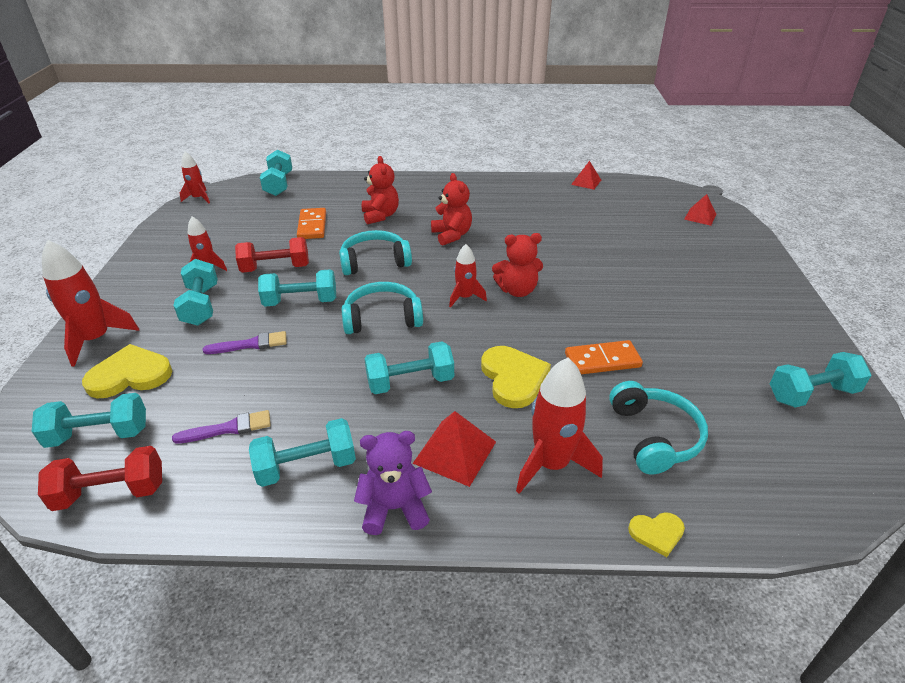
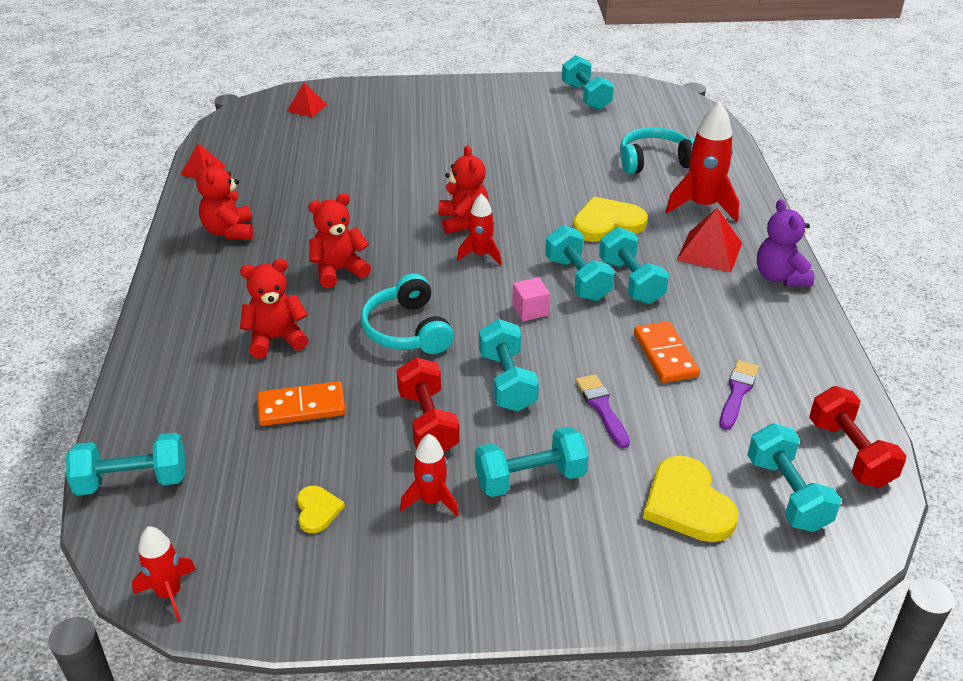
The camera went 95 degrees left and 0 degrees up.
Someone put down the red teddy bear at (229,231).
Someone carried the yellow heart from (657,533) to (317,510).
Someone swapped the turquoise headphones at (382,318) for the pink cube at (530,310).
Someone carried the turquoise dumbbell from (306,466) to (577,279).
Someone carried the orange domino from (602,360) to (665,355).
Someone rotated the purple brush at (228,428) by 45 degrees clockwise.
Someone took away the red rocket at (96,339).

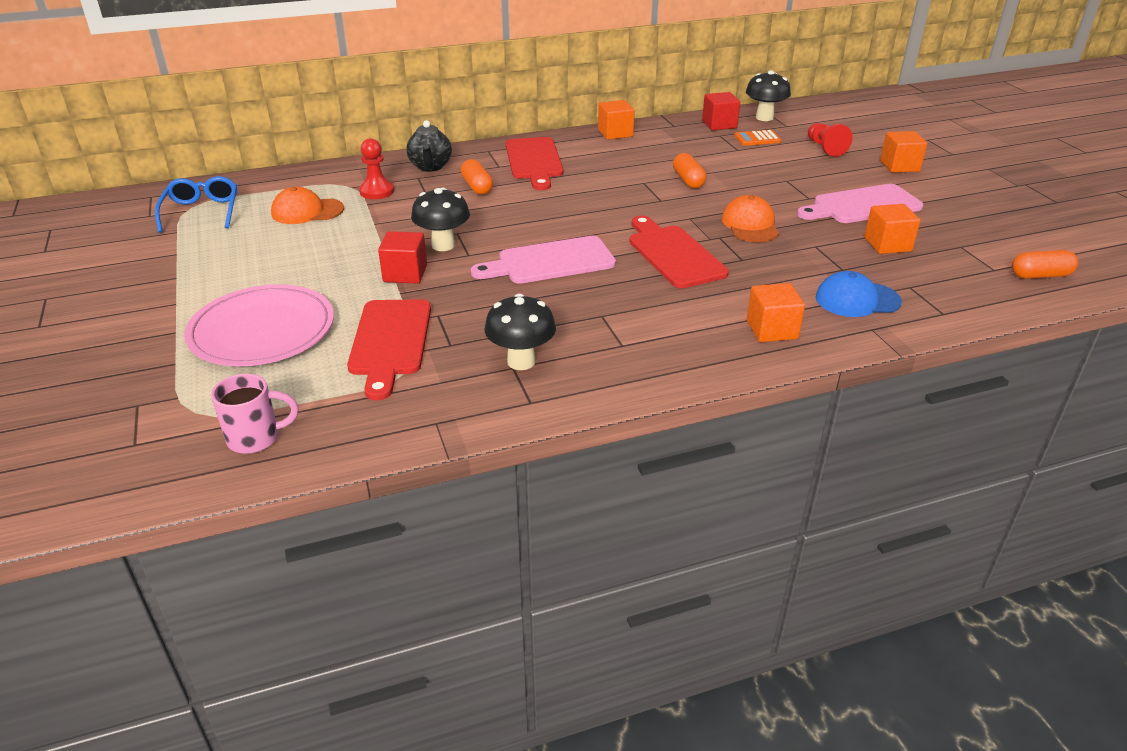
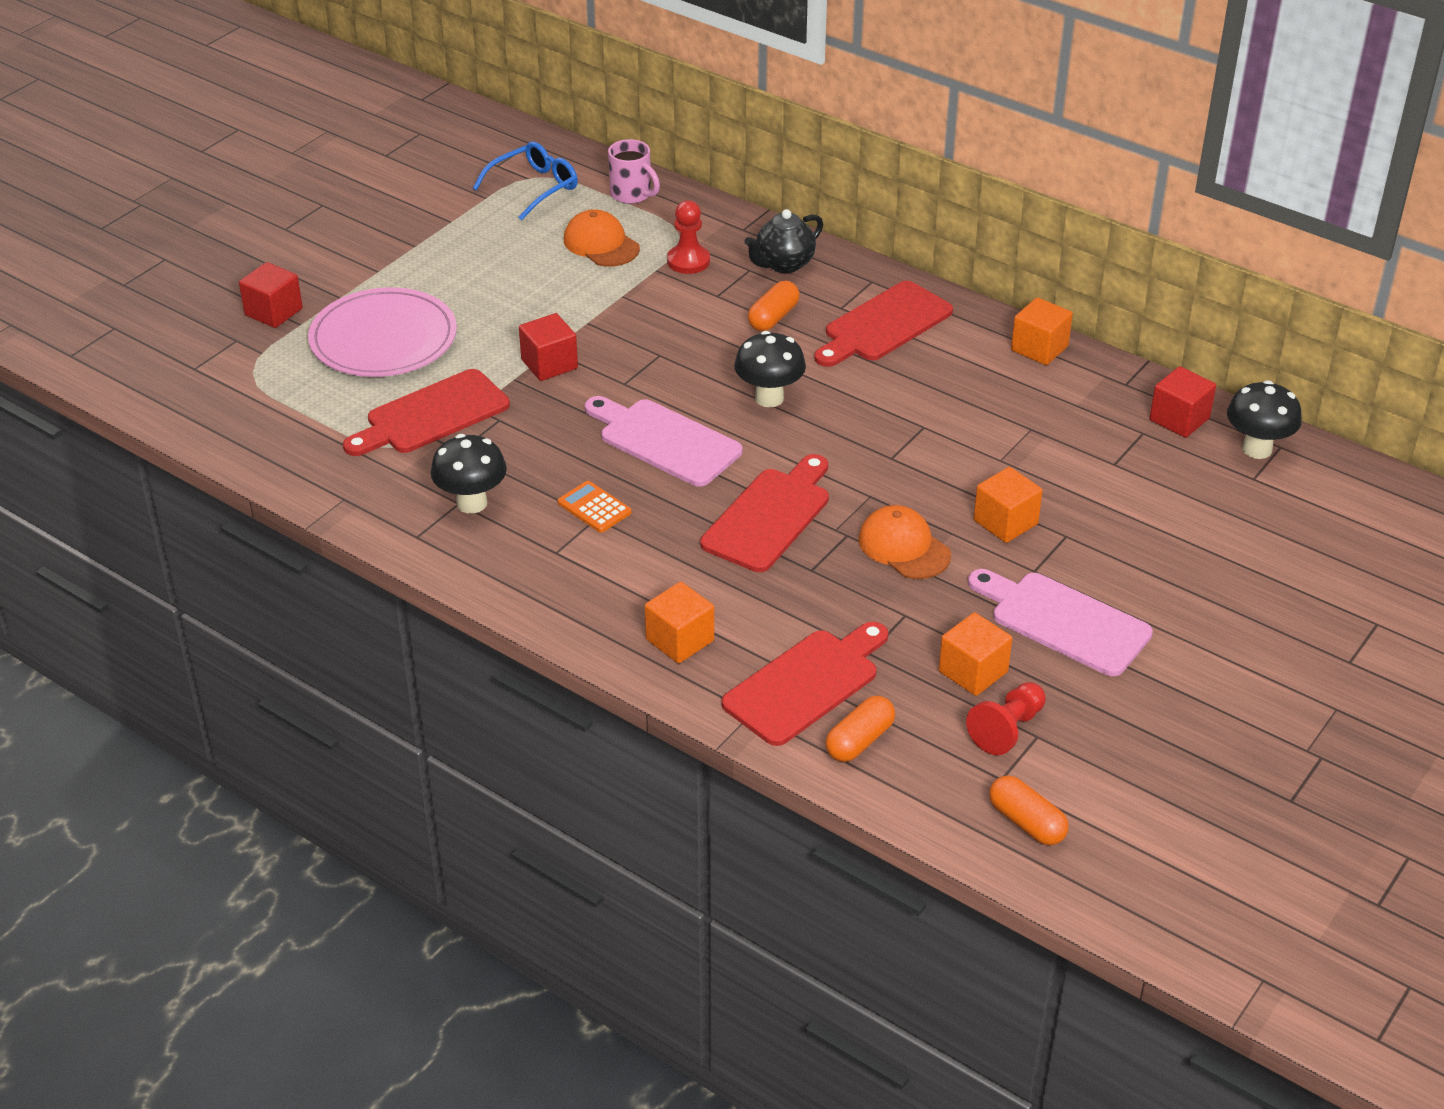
The camera went 55 degrees right and 5 degrees up.
Someone put down the red cube at (273,312).
Someone carried the orange calculator from (757,139) to (594,508).
Someone carried the pink mug from (256,438) to (632,195).
Someone swapped the blue cap at (857,300) for the red cutting board at (806,683).
Someone carried the black mushroom from (443,245) to (769,398).
Someone carried the orange capsule from (688,180) to (859,741).
Someone rotated the orange cap at (750,225) by 90 degrees counterclockwise.
Someone carried the red pawn from (825,148) to (1007,729).
Someone carried the orange cube from (899,166) to (1005,522).

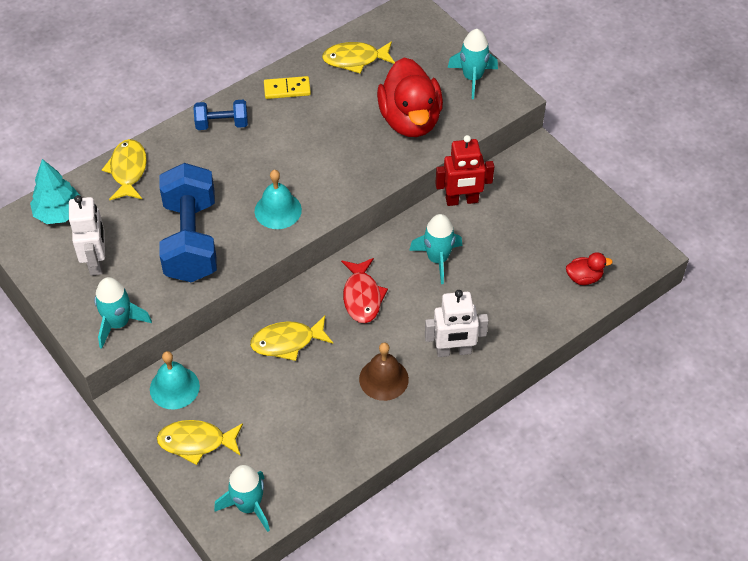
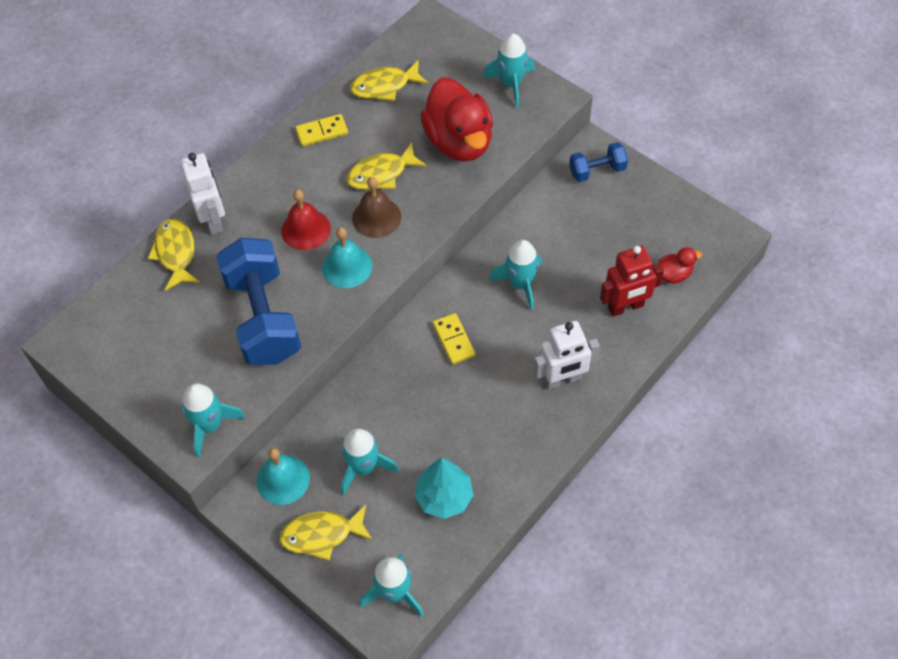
The camera went 10 degrees left and 5 degrees up.
Someone carried the white robot from (96,261) to (213,219).
Someone put down the red bell at (305,229).
Someone put down the turquoise rocket at (363,467).
Someone carried the yellow fish from (287,342) to (381,174).
Someone carried the brown bell from (383,379) to (376,217).
Someone carried the turquoise tree from (59,213) to (444,497).
Someone swapped the red fish at (362,296) for the yellow domino at (453,340).
Someone carried the blue dumbbell from (222,124) to (597,171).
Someone carried the red robot from (462,200) to (625,307).

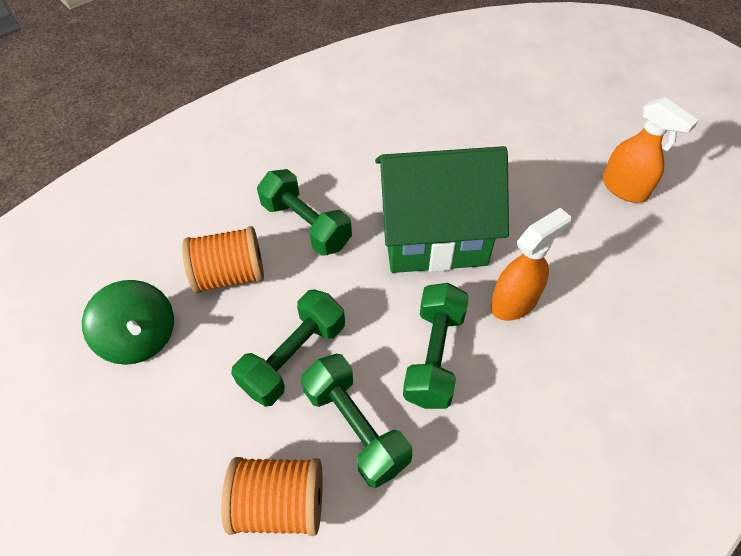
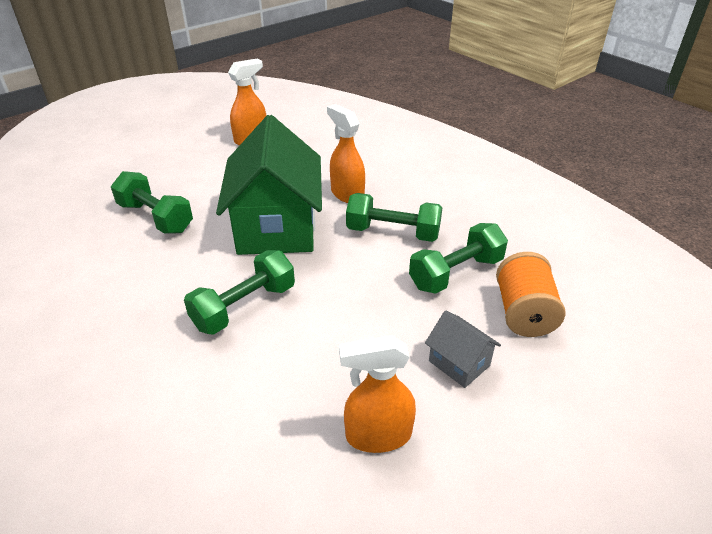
The camera went 90 degrees left and 15 degrees down.
Someone carried the green dumbbell from (294,357) to (155,218).
Someone swapped the green spinning top at (141,338) for the orange spray bottle at (377,435).
Someone put down the grey house at (459,363).
Someone took away the orange spool at (230,275).

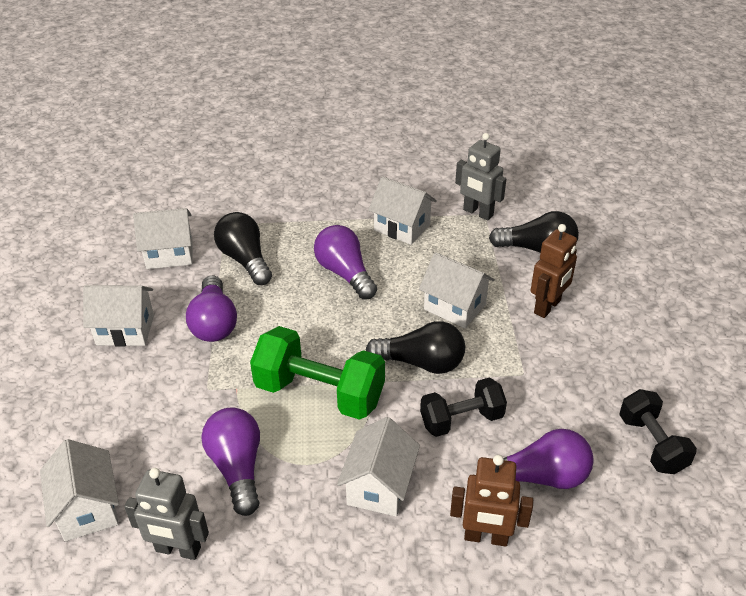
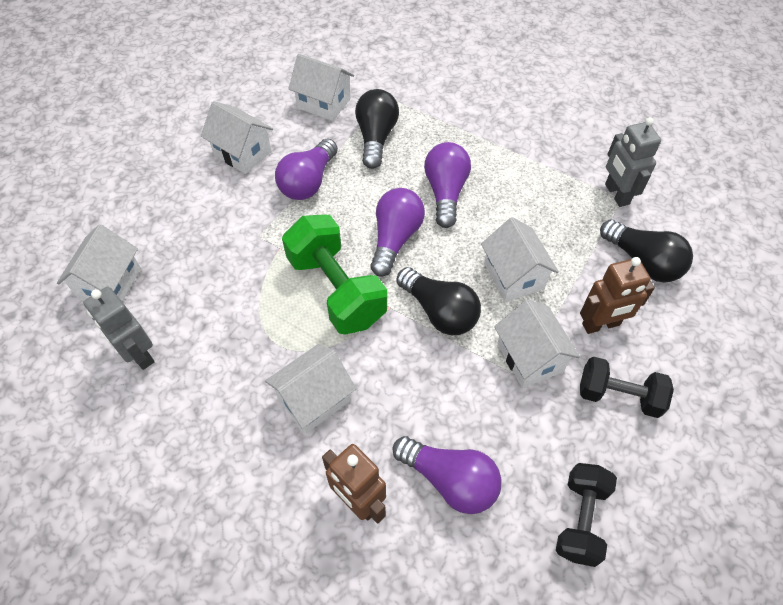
The camera went 35 degrees right and 15 degrees up.
Someone carried the purple light bulb from (237,468) to (395,239).
Someone carried the white house from (402,227) to (530,357).
Someone carried the black dumbbell from (461,420) to (618,395).

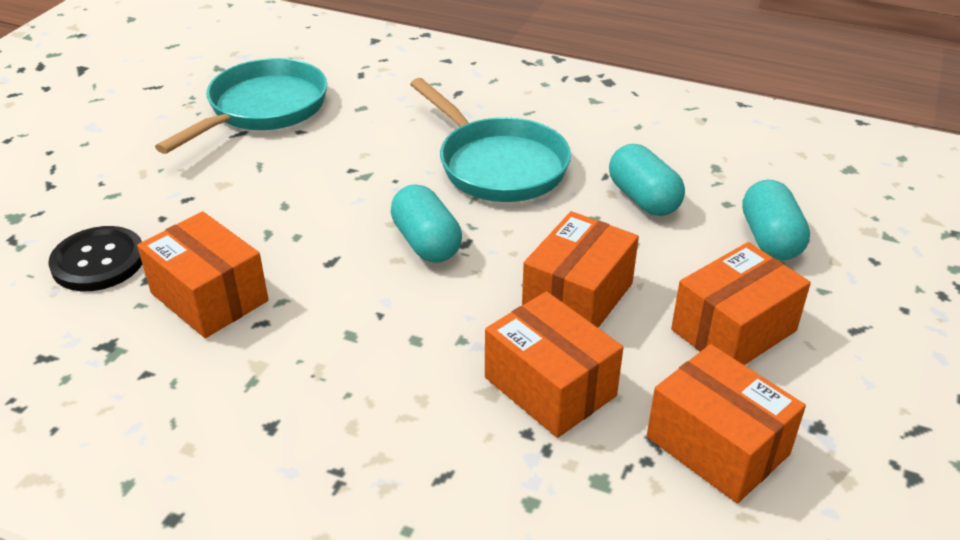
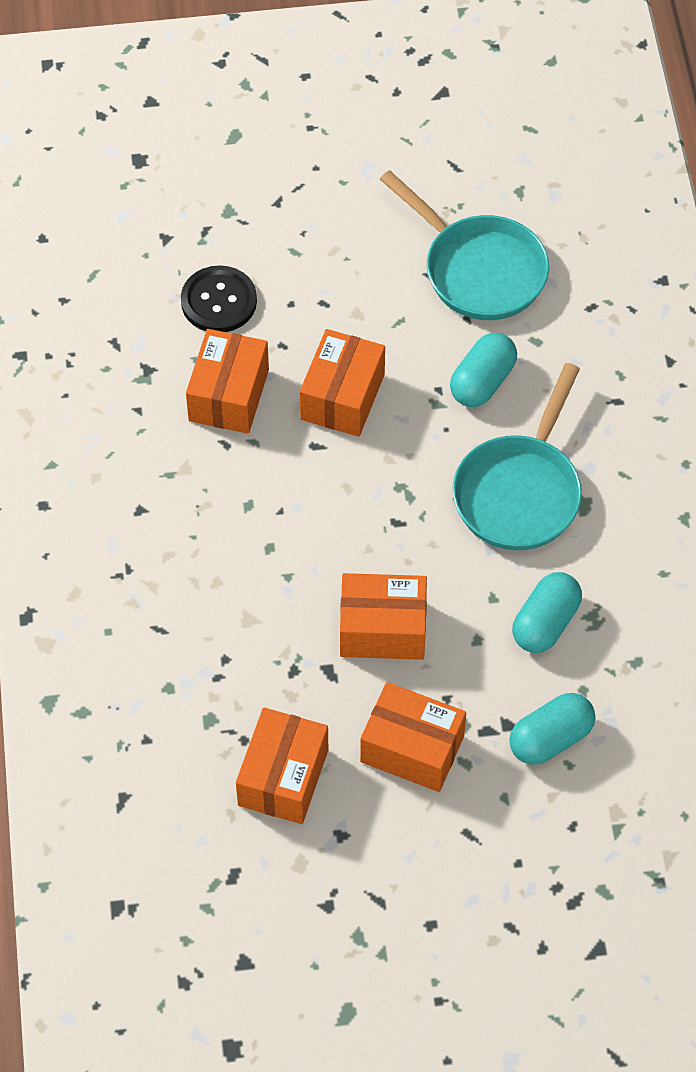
The camera went 60 degrees right and 20 degrees up.
Someone carried the orange box from (550,386) to (342,397).
Someone rotated the turquoise pan at (263,109) by 45 degrees clockwise.
Someone carried the turquoise capsule from (426,243) to (482,382).

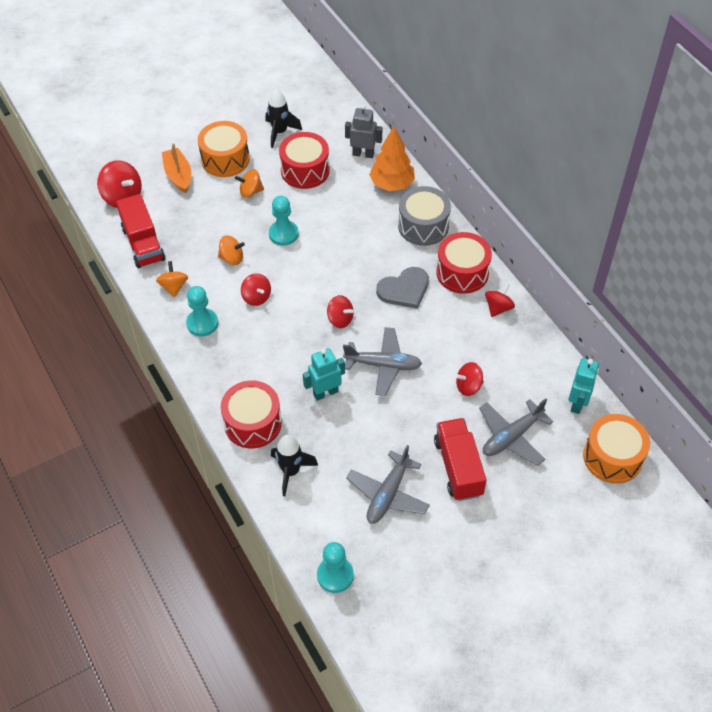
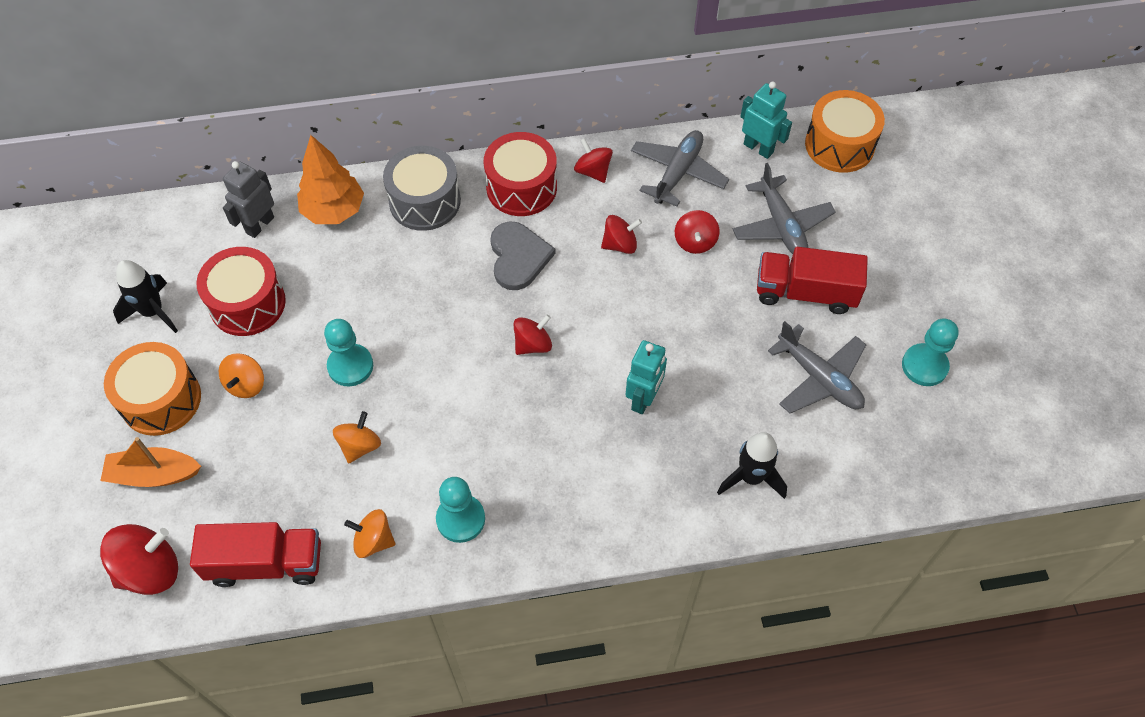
The camera went 70 degrees left and 5 degrees up.
Someone carried the red spinning top from (256,297) to (620,244).
Someone rotated the turquoise robot at (325,392) by 150 degrees counterclockwise.
Someone carried the grey plane from (383,365) to (677,173).
Someone carried the turquoise pawn from (335,575) to (924,366).
Someone took away the red drum at (253,423).

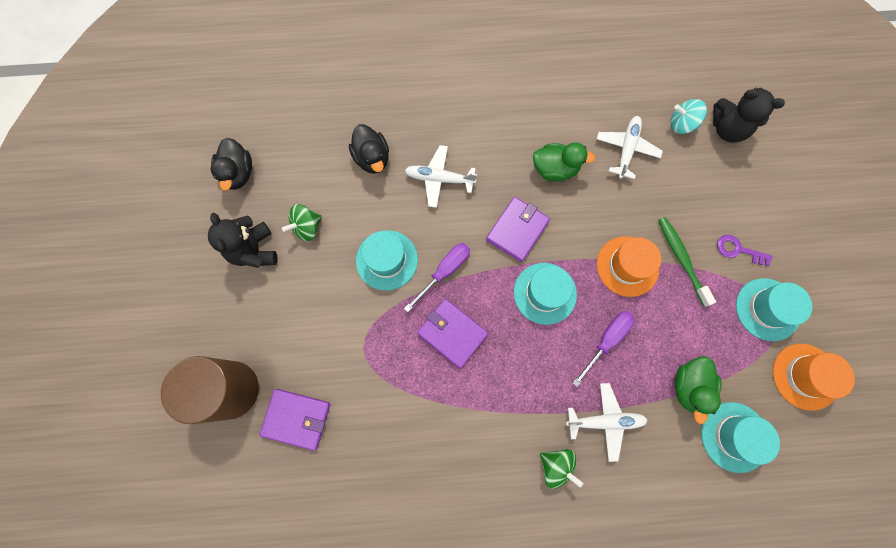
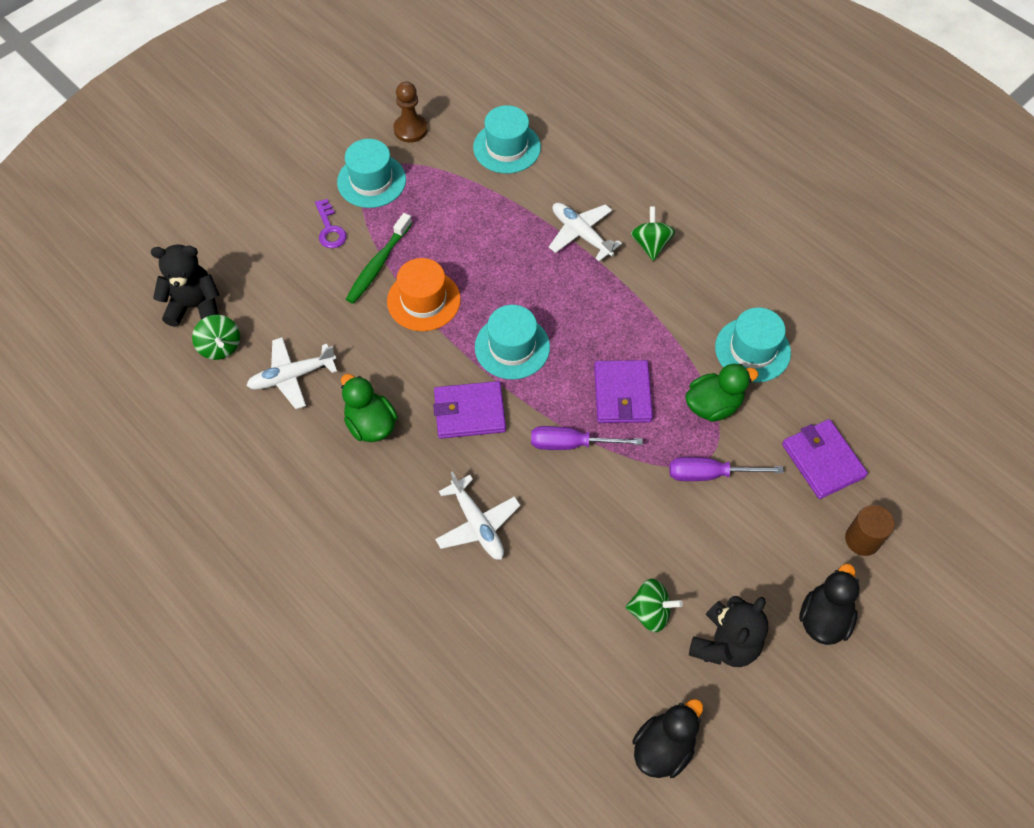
The camera went 130 degrees left and 15 degrees down.
Someone rotated the black teddy bear at (727,129) by 75 degrees counterclockwise.
Someone repainted the turquoise spinning top at (681,124), which became the green spinning top at (220,347).
Someone swapped the orange hat at (805,376) for the brown pawn at (410,129).
Someone carried the purple screwdriver from (606,340) to (709,474).
Someone carried the green duck from (689,386) to (713,405).
Someone carried the turquoise hat from (387,260) to (752,350).
Someone carried the black duck from (372,158) to (824,618).
Someone scaled the brown cylinder at (231,390) by 0.50.

